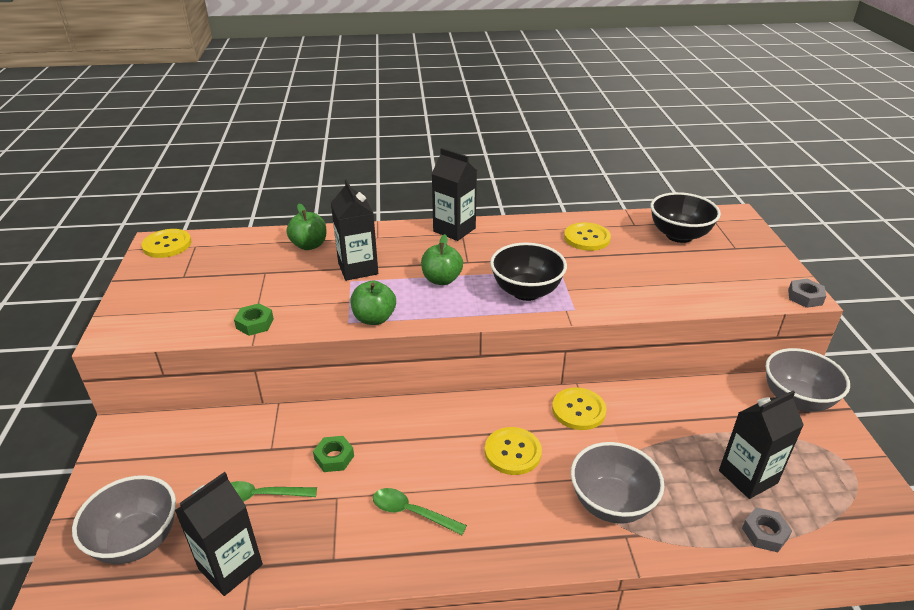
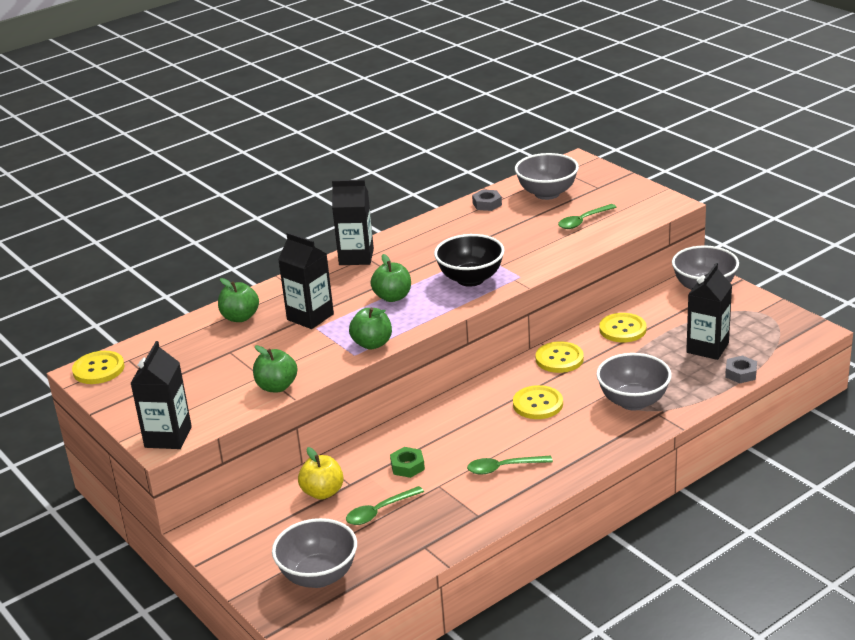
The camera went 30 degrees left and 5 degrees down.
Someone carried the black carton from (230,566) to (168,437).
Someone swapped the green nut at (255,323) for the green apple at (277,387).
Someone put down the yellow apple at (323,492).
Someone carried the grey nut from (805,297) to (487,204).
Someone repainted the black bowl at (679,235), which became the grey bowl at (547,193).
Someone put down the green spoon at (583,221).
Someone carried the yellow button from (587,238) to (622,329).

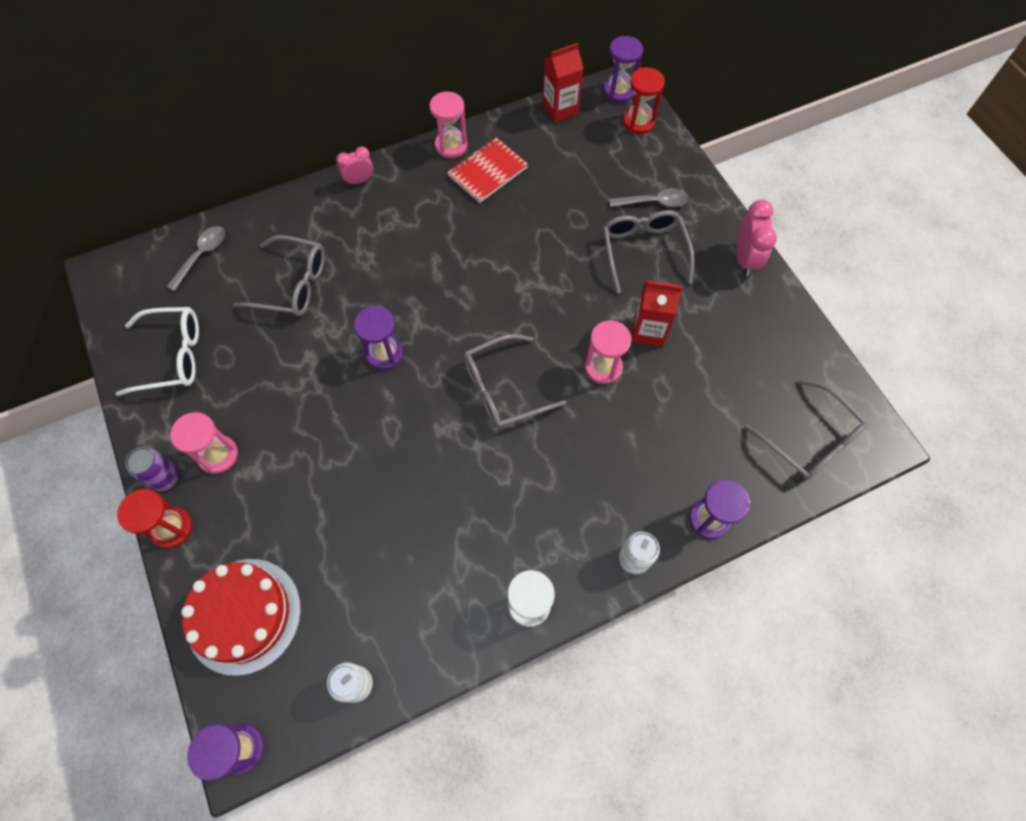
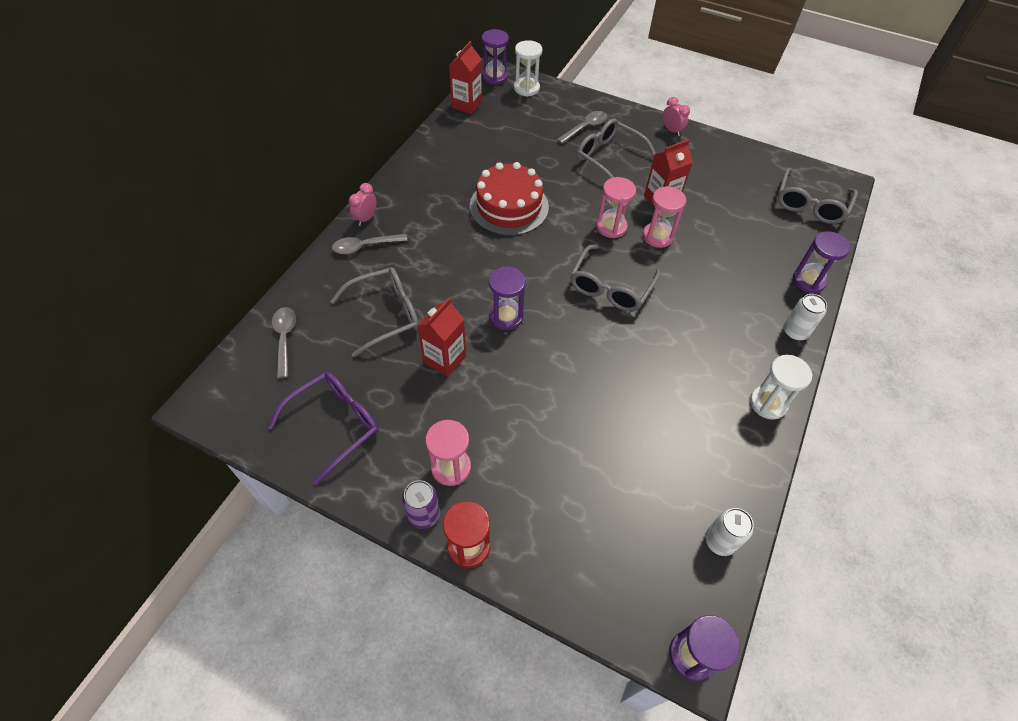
The camera went 40 degrees left and 10 degrees down.
Someone repainted the white glasses at (172,356), which became the purple glasses at (335,424).
Someone put down the grey spoon at (365,246).
Someone put down the red carton at (444,359).
Someone carried the red cake from (244,615) to (509,206).
Someone repainted the red hourglass at (638,122), which became the white hourglass at (526,88).
Someone carried the pink hourglass from (451,146) to (611,227).
Someone scaled the pink clock at (744,259) by 0.65.
Someone rotated the grey glasses at (810,440) by 105 degrees clockwise.
Someone took away the red notebook at (487,172).

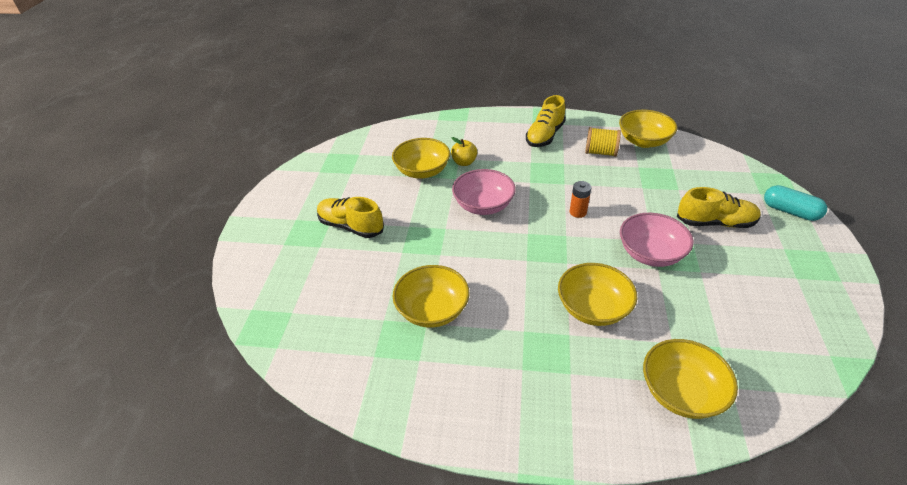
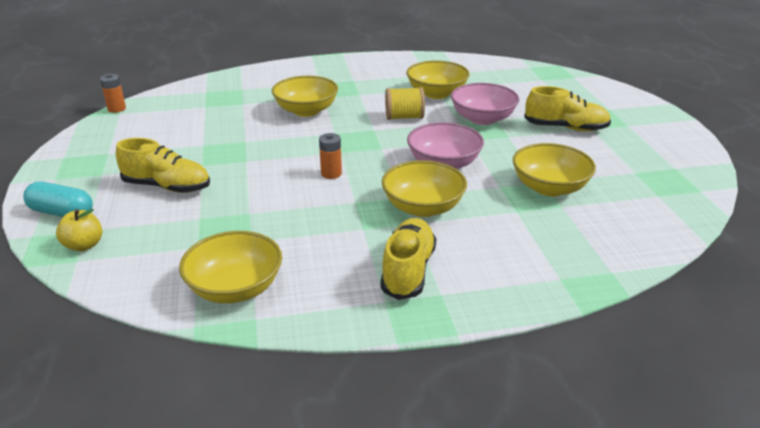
The camera went 160 degrees right and 10 degrees down.
Someone carried the yellow apple from (464,162) to (84,245).
Someone put down the orange battery at (117,109).
Someone rotated the yellow shoe at (715,223) by 150 degrees counterclockwise.
Someone carried the yellow bowl from (681,392) to (423,207).
Someone carried the yellow spool from (600,152) to (404,117).
Someone carried the pink bowl from (650,254) to (482,119).

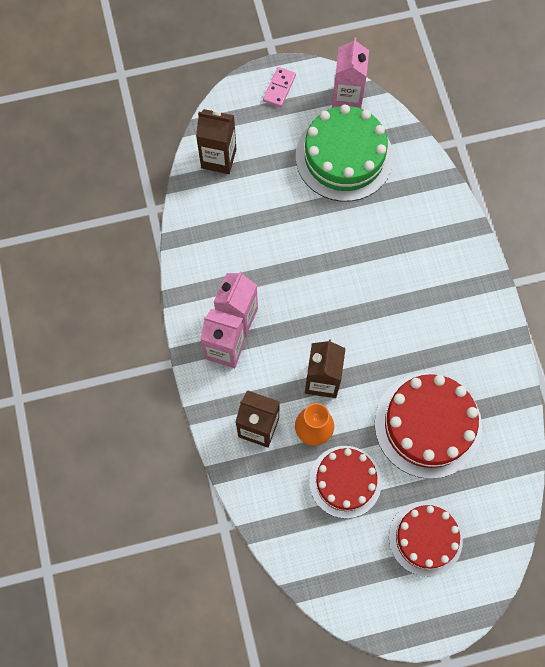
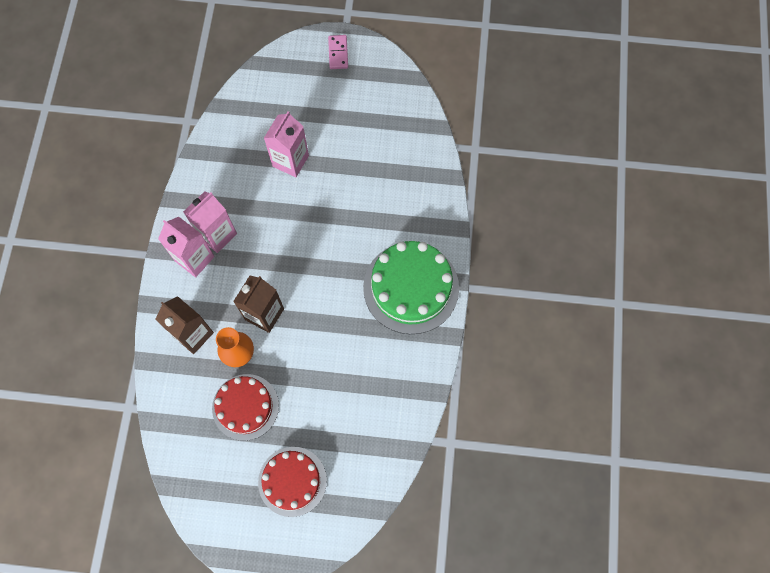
The camera went 20 degrees right and 0 degrees up.
Someone carried the pink carton from (347,98) to (290,161).
Someone rotated the pink domino at (279,88) by 45 degrees counterclockwise.
Someone carried the green cake from (344,157) to (411,287).
Someone took away the brown carton at (218,158).
Someone took away the red cake at (428,425).

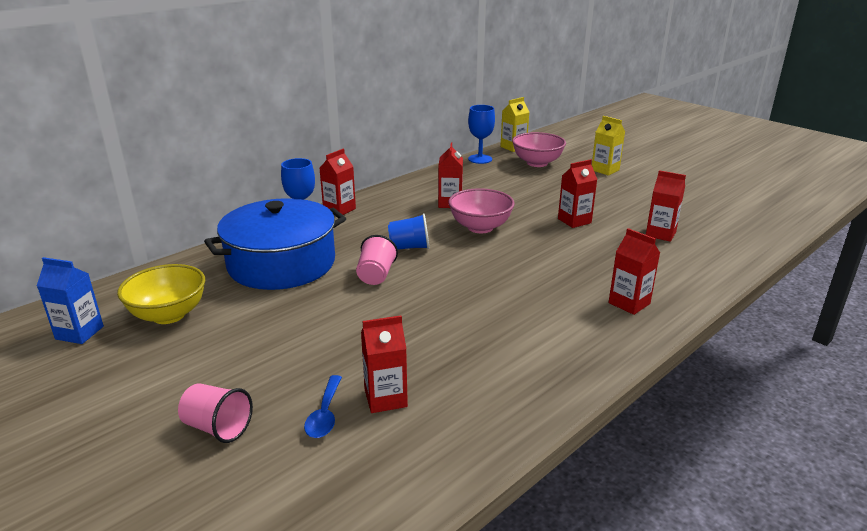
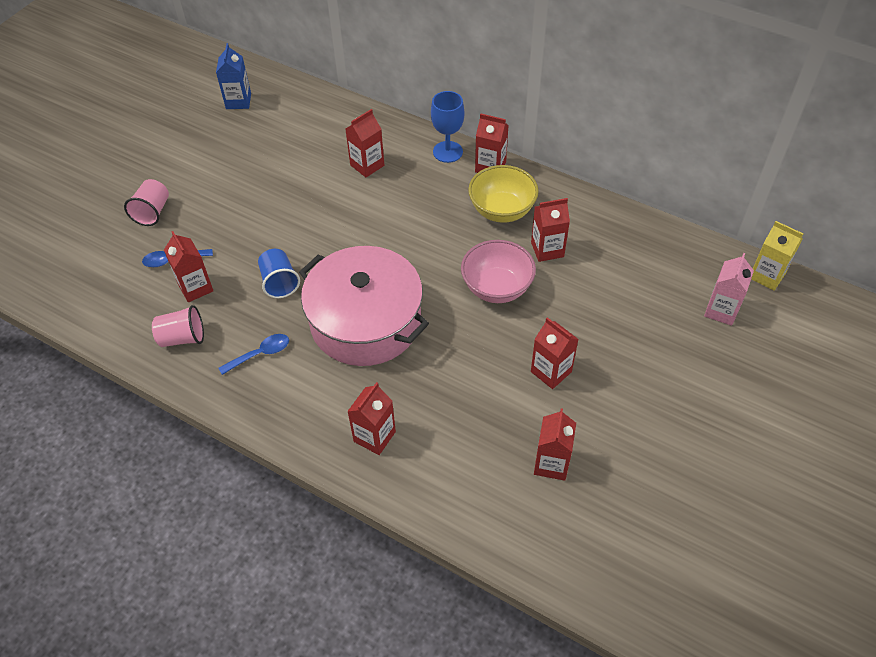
The camera went 75 degrees right and 25 degrees up.
Someone carried the pink cup from (376,275) to (182,338).
Someone put down the blue spoon at (260,354).
Someone carried the blue cup from (409,247) to (279,282).
Someone put down the pink pot at (366,321).
Someone swapped the blue pot at (281,264) for the red carton at (367,165).
Someone carried the yellow bowl from (169,315) to (502,210).
Someone swapped the pink bowl at (537,163) for the pink carton at (721,310).
Someone took away the blue goblet at (480,159).
Someone took away the yellow carton at (605,170).

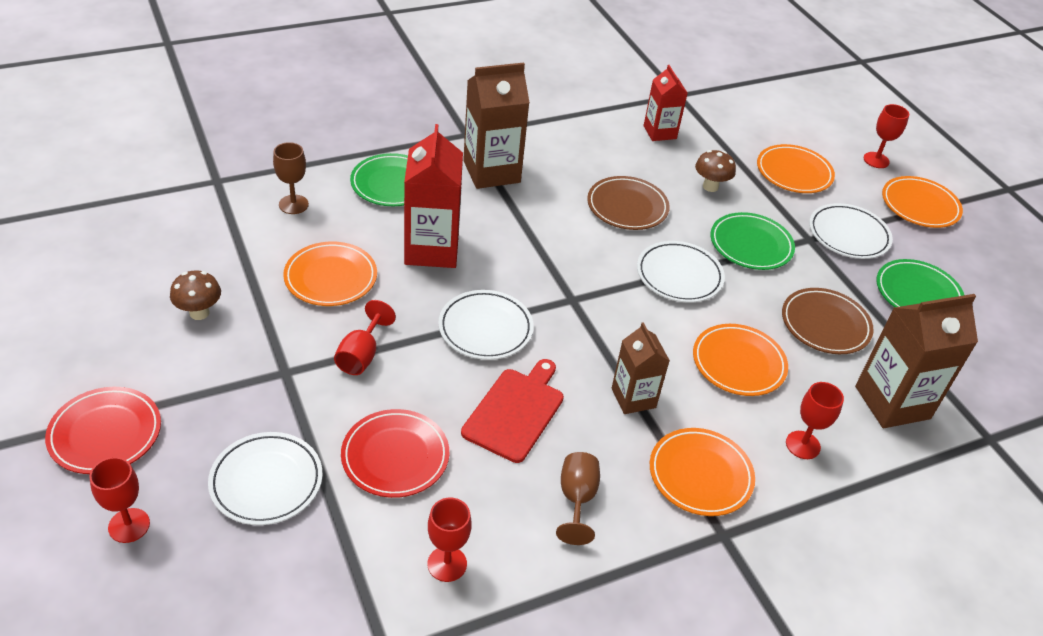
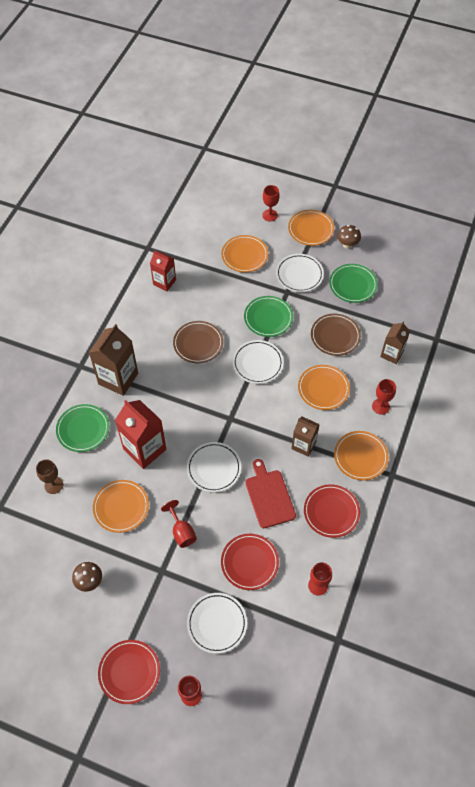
The camera went 40 degrees left and 15 degrees up.
Someone swapped the brown goblet at (577,499) for the red plate at (331,512).
Someone carried the brown mushroom from (710,186) to (347,245).
Someone scaled the brown carton at (892,402) by 0.61.

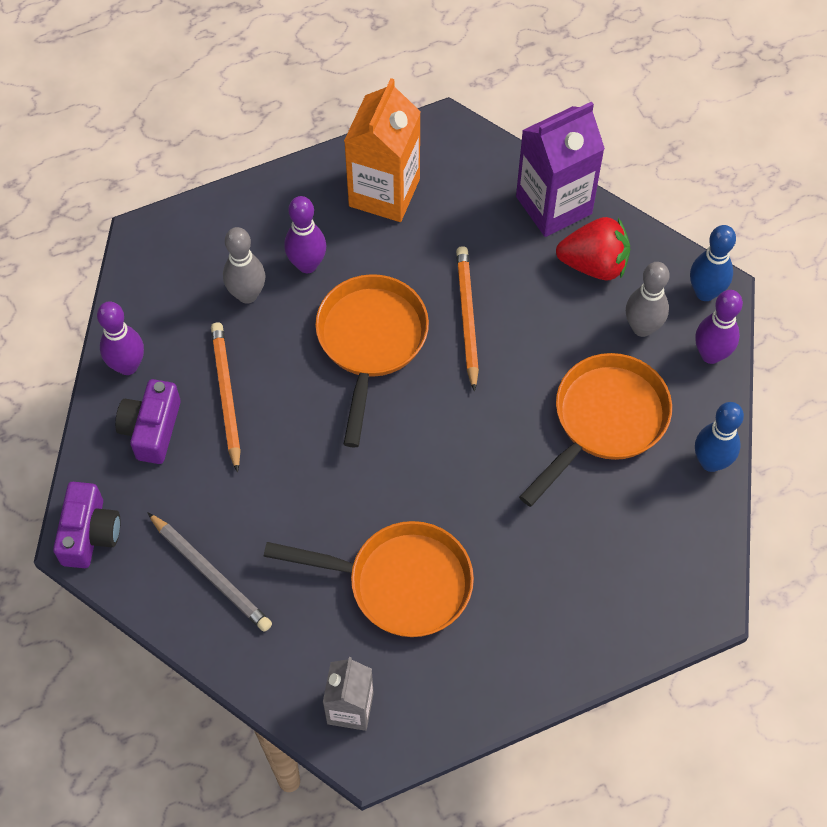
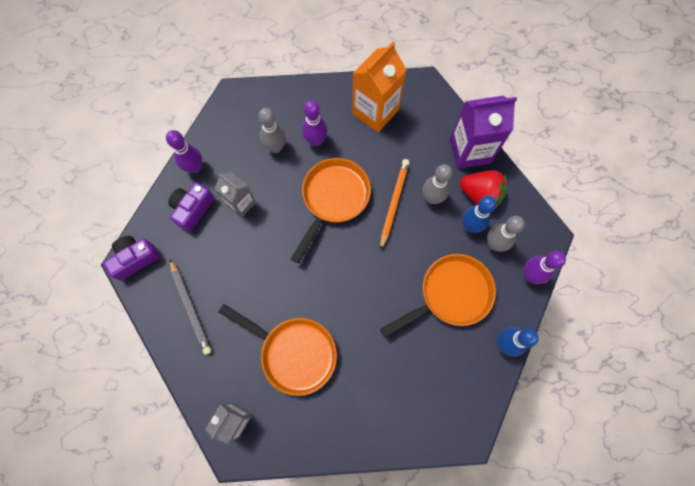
The camera went 20 degrees right and 10 degrees up.
Someone rotated the purple camera at (89,533) by 150 degrees counterclockwise.
Someone swapped the orange pencil at (226,395) for the grey carton at (241,203).
Someone put down the grey bowling pin at (432,198).
Someone carried the blue bowling pin from (705,292) to (470,226).

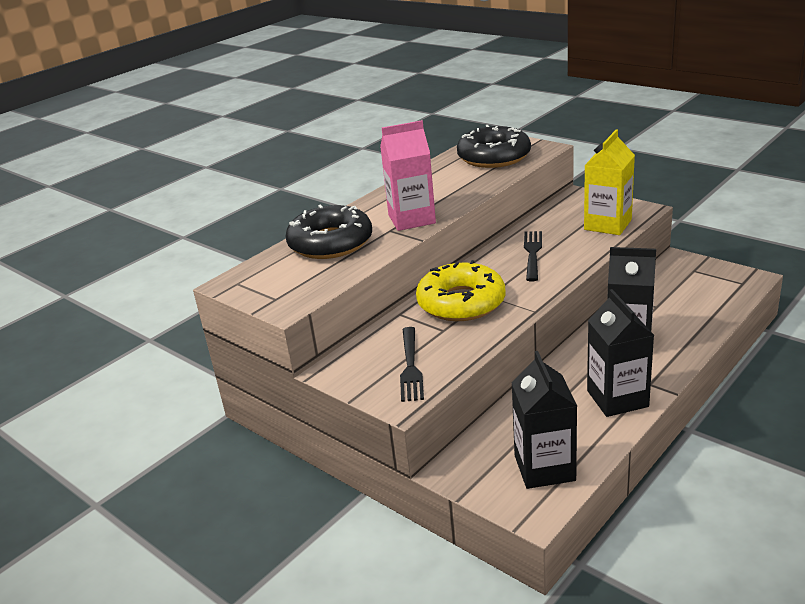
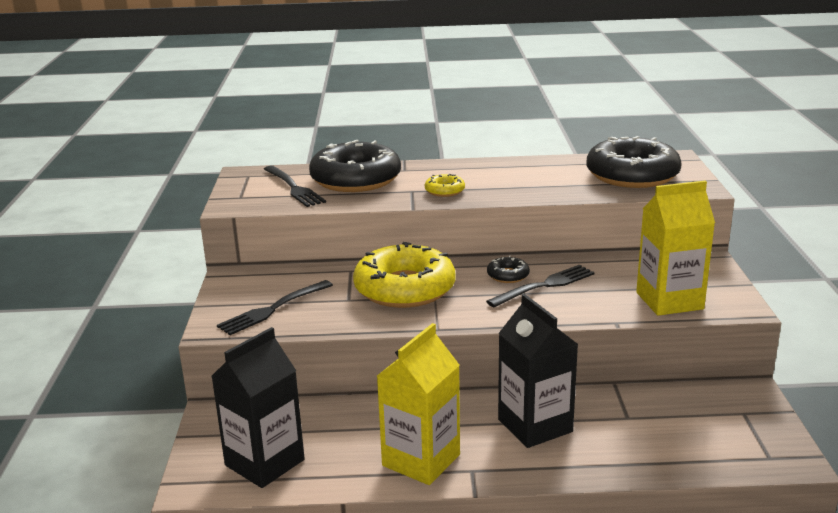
The camera went 45 degrees right and 5 degrees down.
Someone put down the black fork at (294,188).
Someone repainted the black carton at (617,398), which became the yellow carton at (421,460).
Someone swapped the pink carton at (411,219) for the yellow donut at (444,191).
Someone put down the black donut at (508,275).

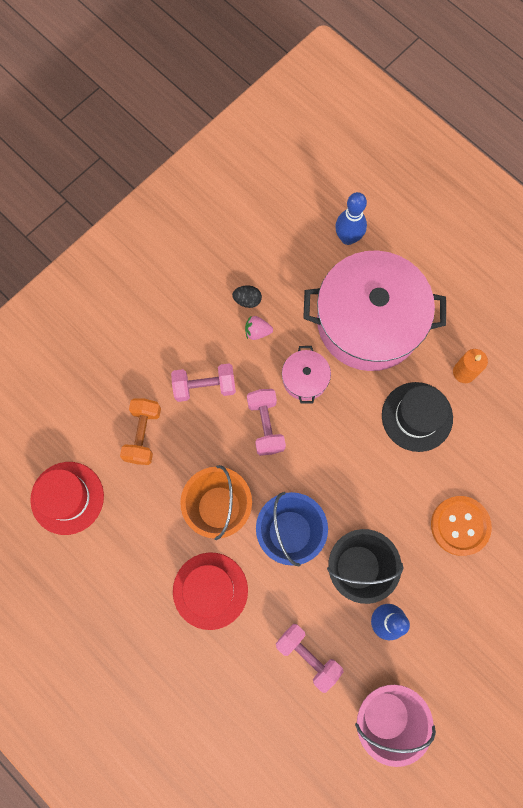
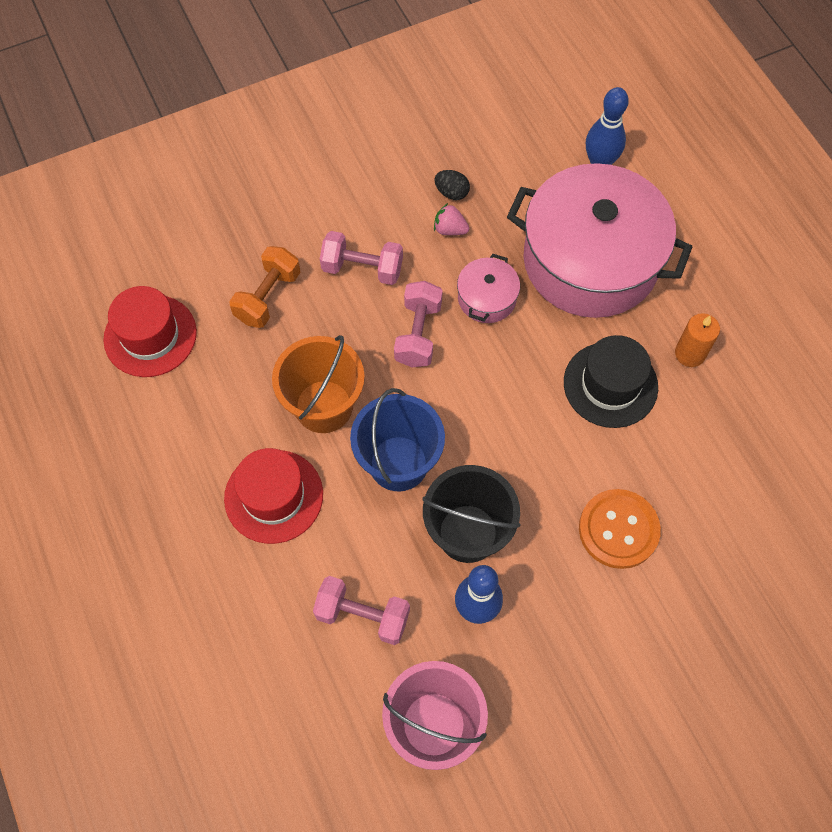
The camera went 20 degrees right and 10 degrees down.
Someone rotated the pink dumbbell at (308,656) by 45 degrees counterclockwise.

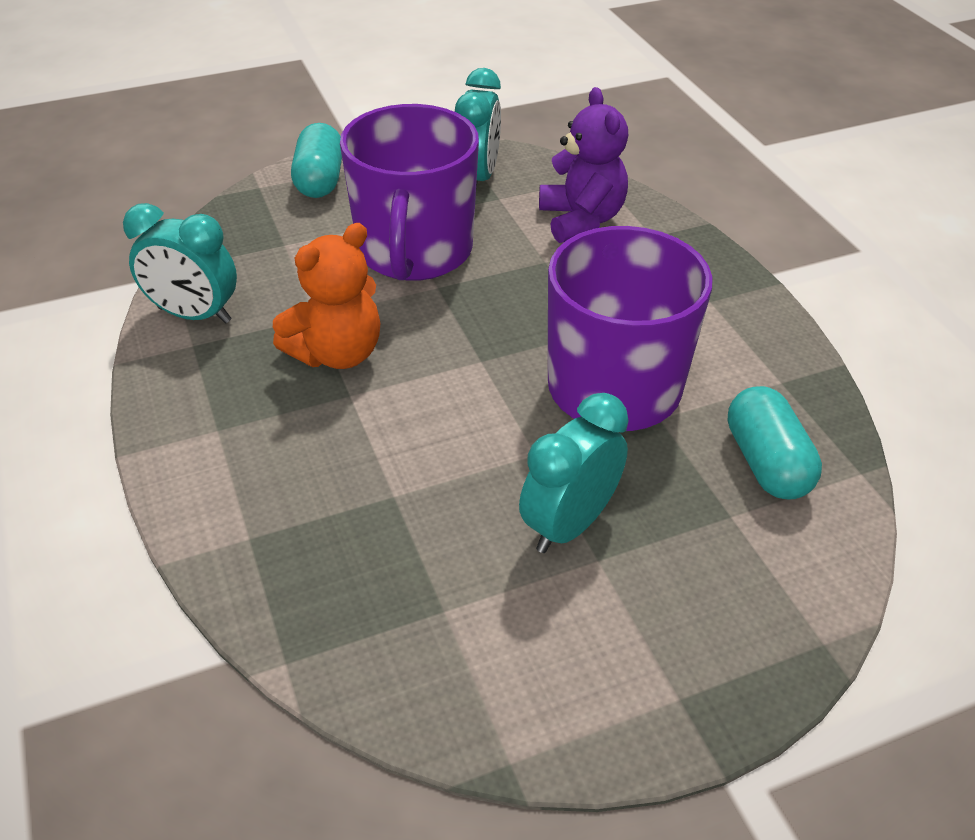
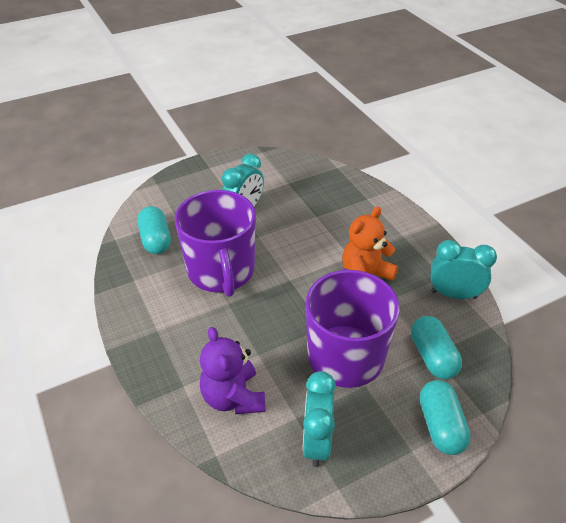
The camera went 175 degrees right and 0 degrees up.
Someone put down the turquoise capsule at (432,356).

